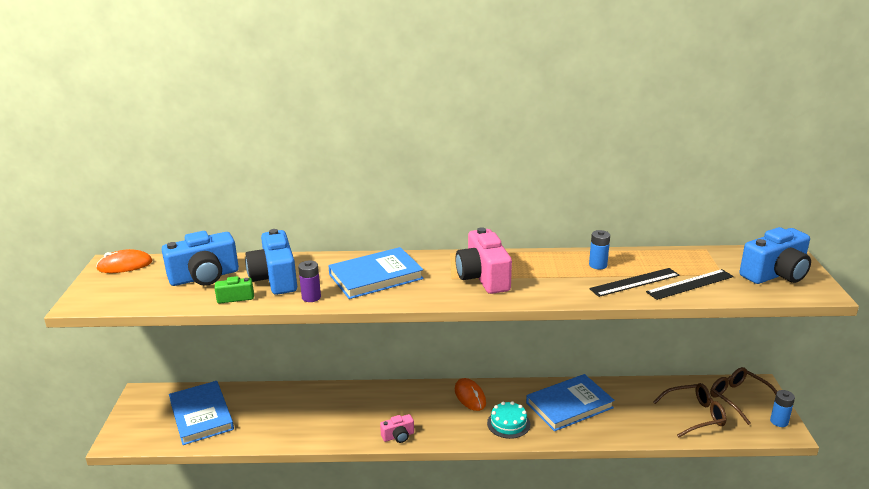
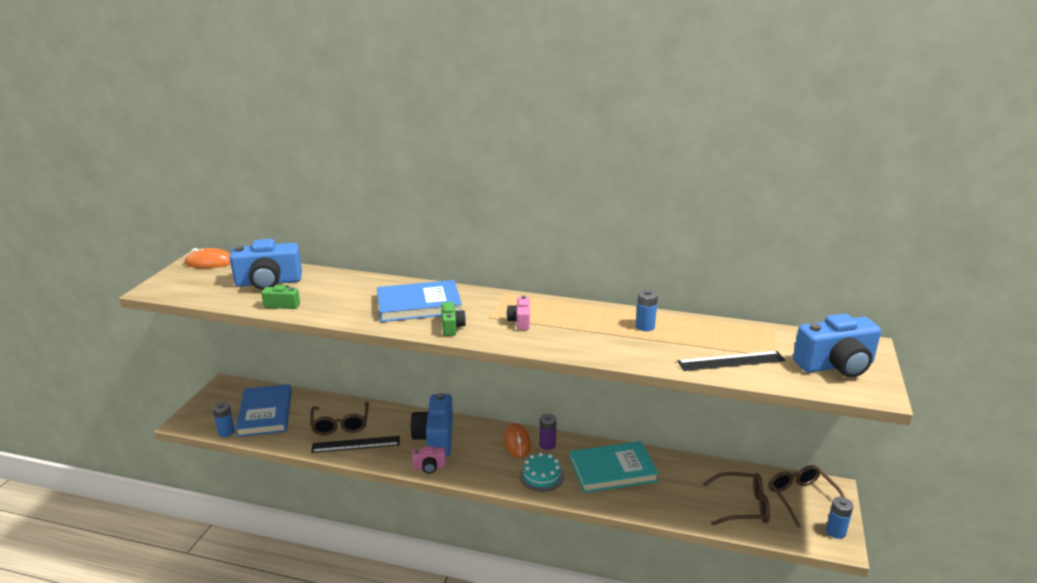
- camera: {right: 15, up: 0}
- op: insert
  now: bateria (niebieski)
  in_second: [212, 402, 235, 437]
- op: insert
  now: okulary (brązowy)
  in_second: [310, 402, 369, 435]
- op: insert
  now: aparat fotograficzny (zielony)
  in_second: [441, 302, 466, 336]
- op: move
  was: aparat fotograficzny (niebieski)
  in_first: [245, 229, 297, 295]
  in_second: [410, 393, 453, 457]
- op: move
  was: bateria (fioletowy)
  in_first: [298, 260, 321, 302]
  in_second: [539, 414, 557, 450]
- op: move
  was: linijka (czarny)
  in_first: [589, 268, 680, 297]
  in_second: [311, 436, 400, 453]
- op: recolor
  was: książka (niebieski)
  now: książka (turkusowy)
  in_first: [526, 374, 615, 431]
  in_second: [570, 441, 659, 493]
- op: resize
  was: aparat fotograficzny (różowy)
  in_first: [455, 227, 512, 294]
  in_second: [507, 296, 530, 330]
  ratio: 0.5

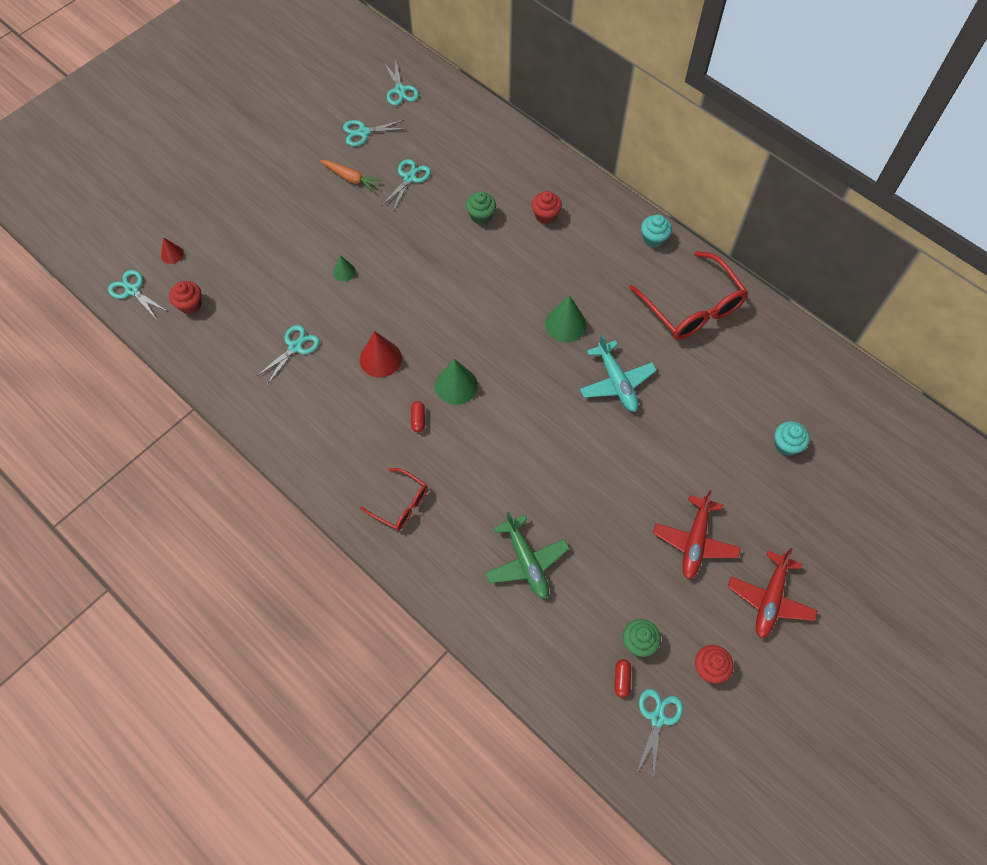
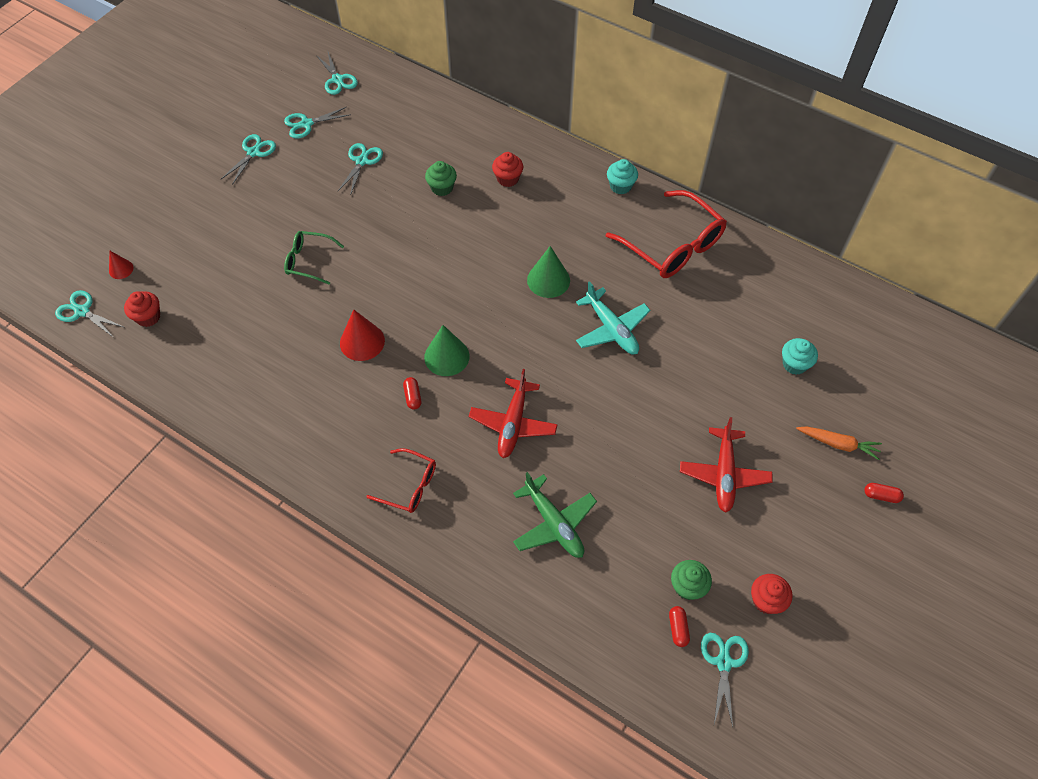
- camera: {right: -10, up: -5}
- op: insert
  now: kapsułka (czerwony)
  in_second: [864, 483, 904, 503]
- op: move
  was: nożyczki (turkusowy)
  in_first: [256, 325, 320, 385]
  in_second: [221, 134, 276, 185]
- op: move
  was: marchewka (pomarańczowy)
  in_first: [320, 160, 381, 192]
  in_second: [796, 426, 882, 460]
- op: move
  was: samolot (czerwony)
  in_first: [728, 548, 818, 638]
  in_second: [469, 369, 558, 458]
- op: replace
  was: stożek (zielony)
  now: okulary (zielony)
  in_first: [333, 255, 356, 282]
  in_second: [284, 231, 344, 285]

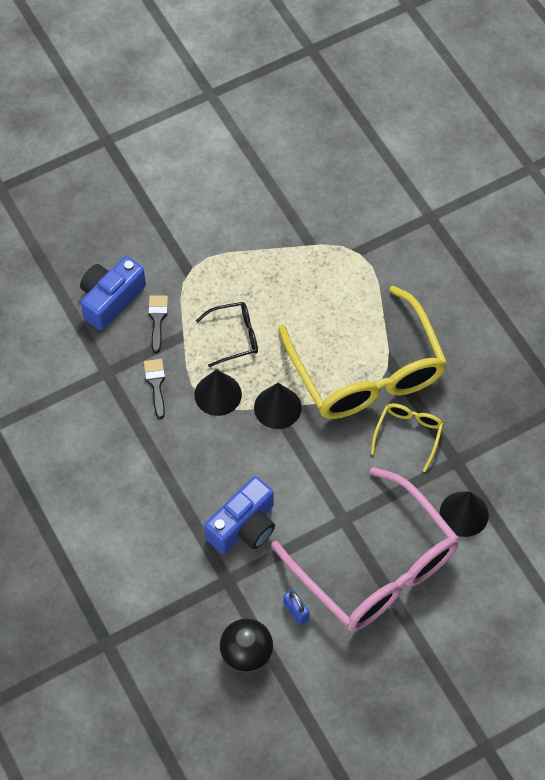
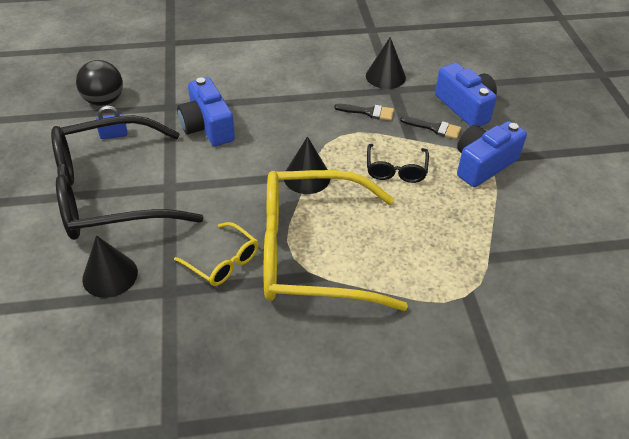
- camera: {right: 110, up: -15}
- op: insert
  now: aparat fotograficzny (niebieski)
  in_second: [457, 121, 527, 187]
- op: move
  was: stożek (czarny)
  in_first: [194, 369, 242, 416]
  in_second: [366, 37, 406, 89]
- op: recolor
  was: okulary (różowy)
  now: okulary (czarny)
  in_first: [271, 467, 459, 631]
  in_second: [51, 115, 204, 240]

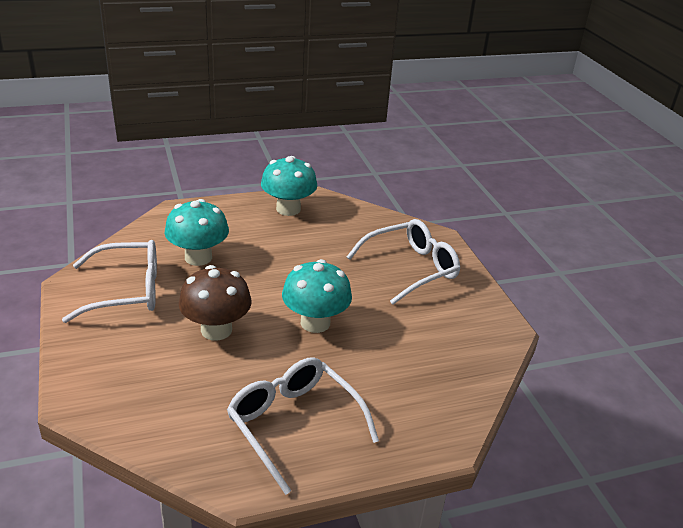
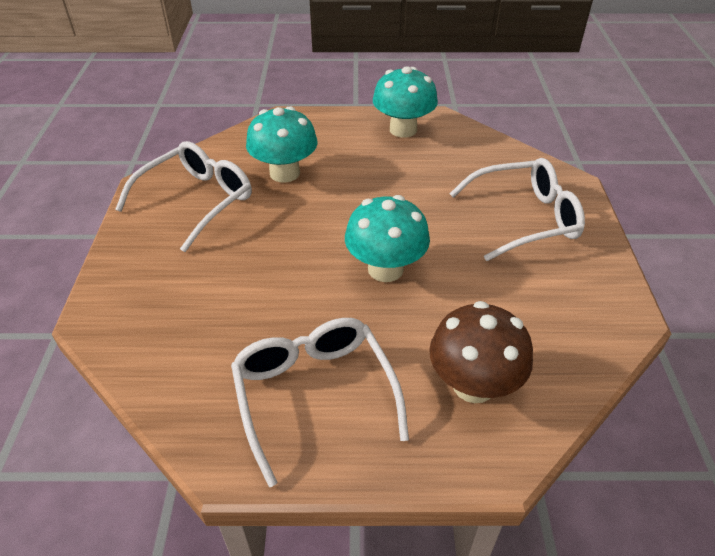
- camera: {right: 20, up: 10}
- op: move
  was: grzyb (brązowy)
  in_first: [179, 265, 252, 341]
  in_second: [429, 301, 533, 403]
- op: rotate
  was: okulary (biały)
  in_first: [62, 240, 157, 323]
  in_second: [115, 141, 252, 252]
  clockwise: -60

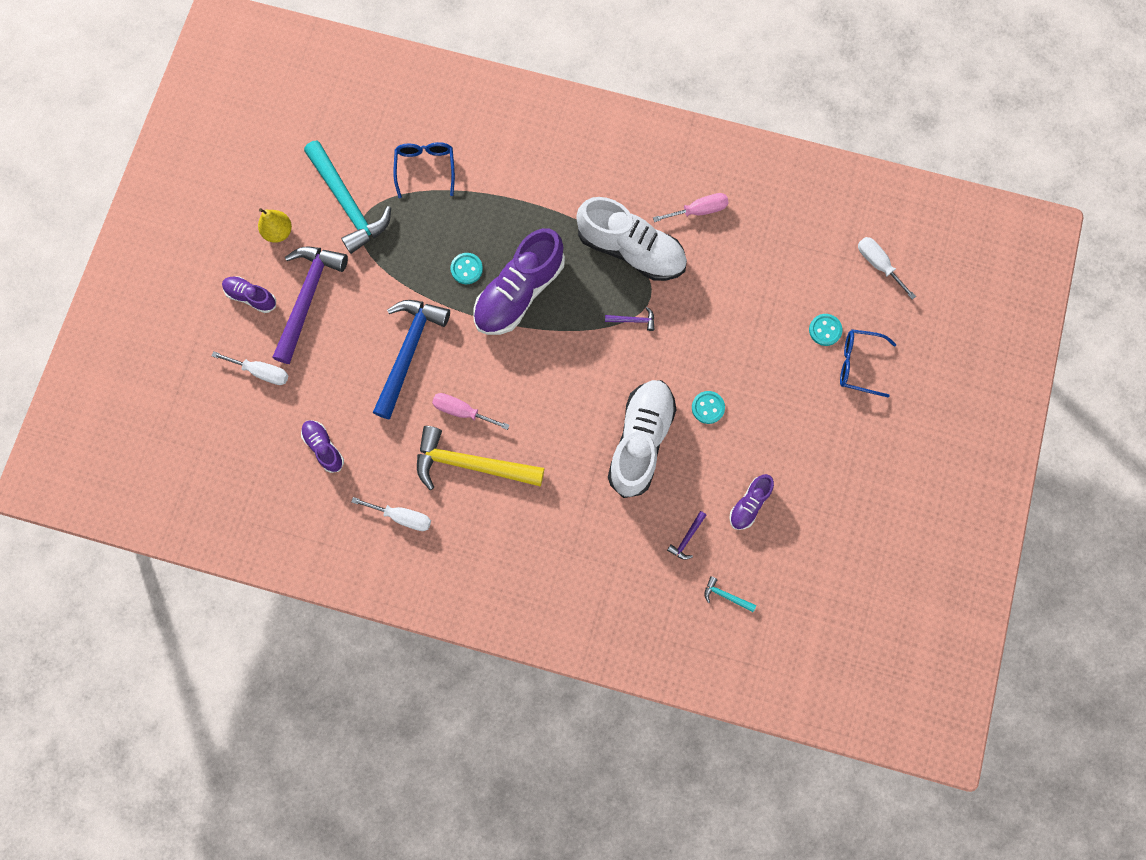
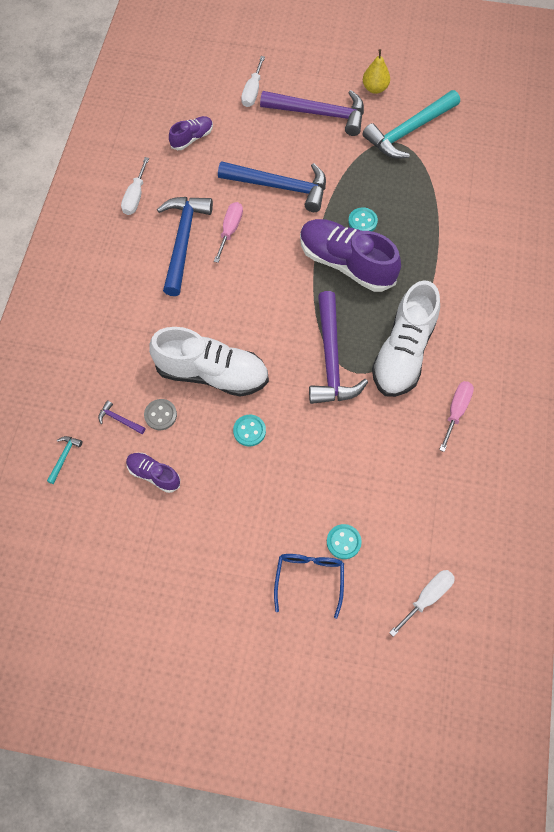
- camera: {right: 85, up: -10}
- op: delete
  was: but (fioletowy)
  in_first: [222, 276, 276, 313]
- op: delete
  was: okulary (niebieski)
  in_first: [393, 142, 455, 198]
- op: insert
  now: guzik (szary)
  in_second: [144, 399, 177, 430]
- op: recolor
  was: młotek (żółty)
  now: młotek (niebieski)
  in_first: [417, 426, 544, 490]
  in_second: [157, 197, 213, 296]
- op: rotate
  was: śrubokręt (różowy)
  in_first: [653, 193, 729, 222]
  in_second: [439, 381, 474, 452]
  clockwise: -135
- op: resize
  was: młotek (fioletowy)
  in_first: [605, 307, 655, 331]
  in_second: [309, 291, 368, 404]
  ratio: 2.48

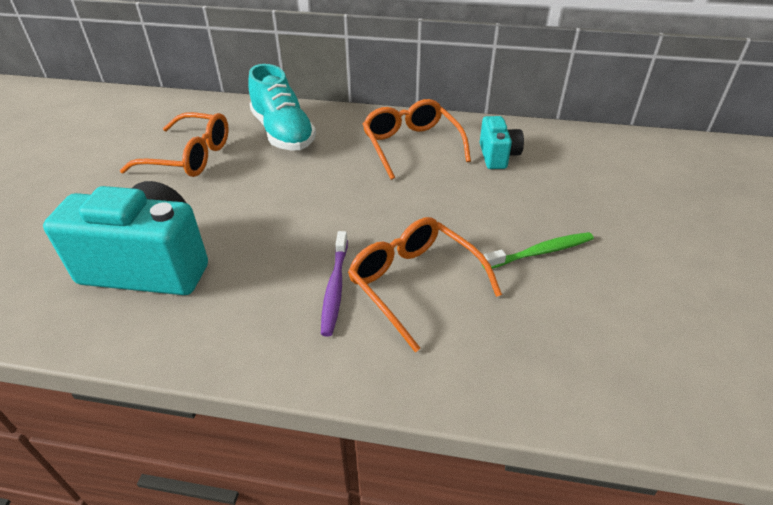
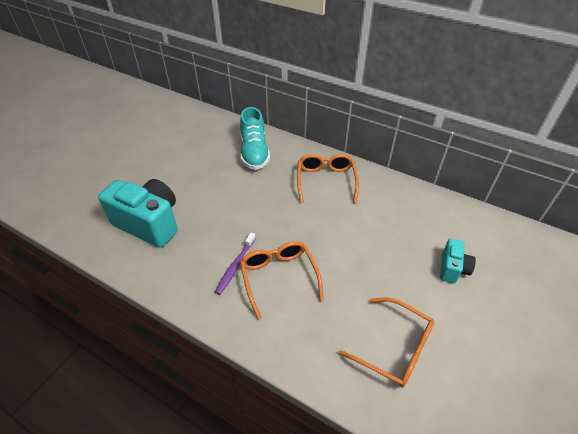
- camera: {right: 20, up: 5}
- op: delete
  was: szczoteczka do zębów (zielony)
  in_first: [482, 232, 594, 269]
- op: move
  was: okulary (pomarańczowy)
  in_first: [120, 112, 229, 177]
  in_second: [338, 297, 435, 388]
- op: move
  was: aparat fotograficzny (turkusowy)
  in_first: [480, 116, 524, 169]
  in_second: [440, 239, 476, 283]

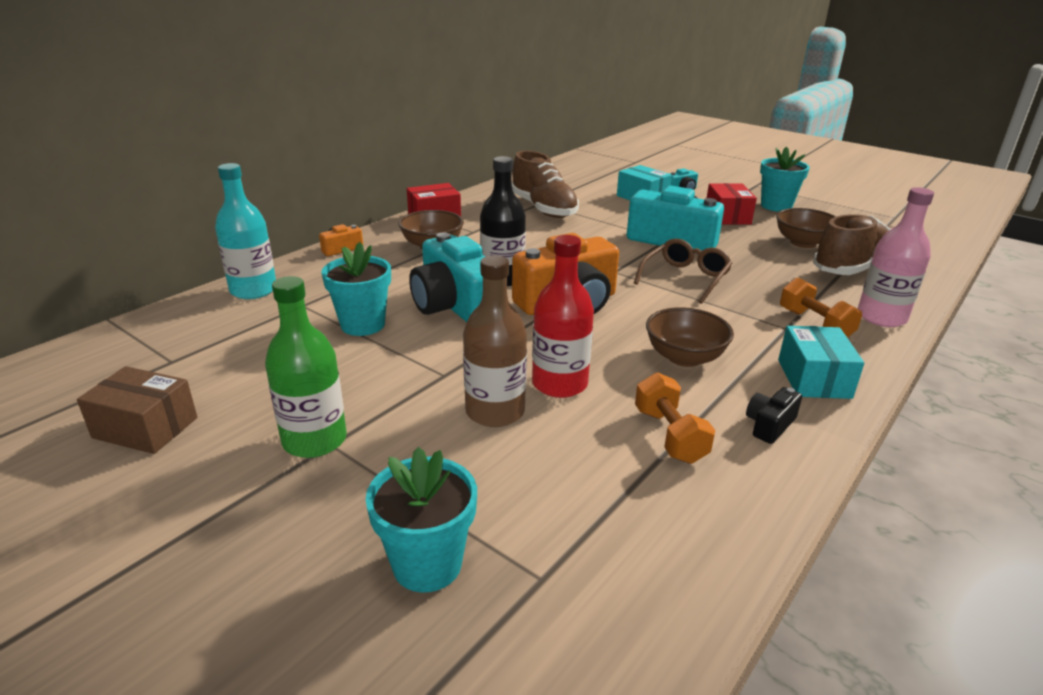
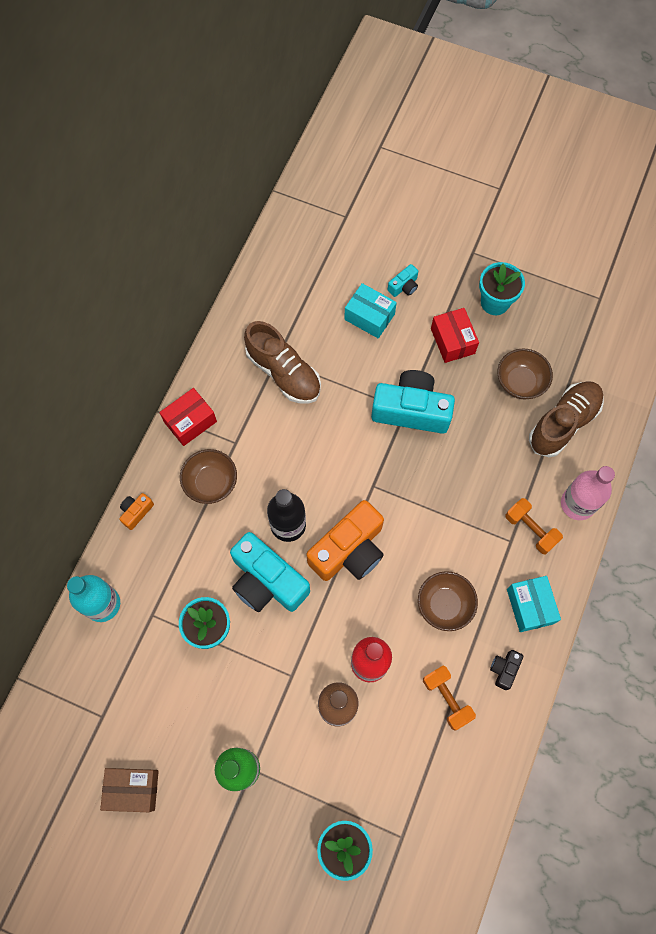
- camera: {right: -15, up: 40}
- op: delete
  was: okulary (brązowy)
  in_first: [634, 238, 733, 304]

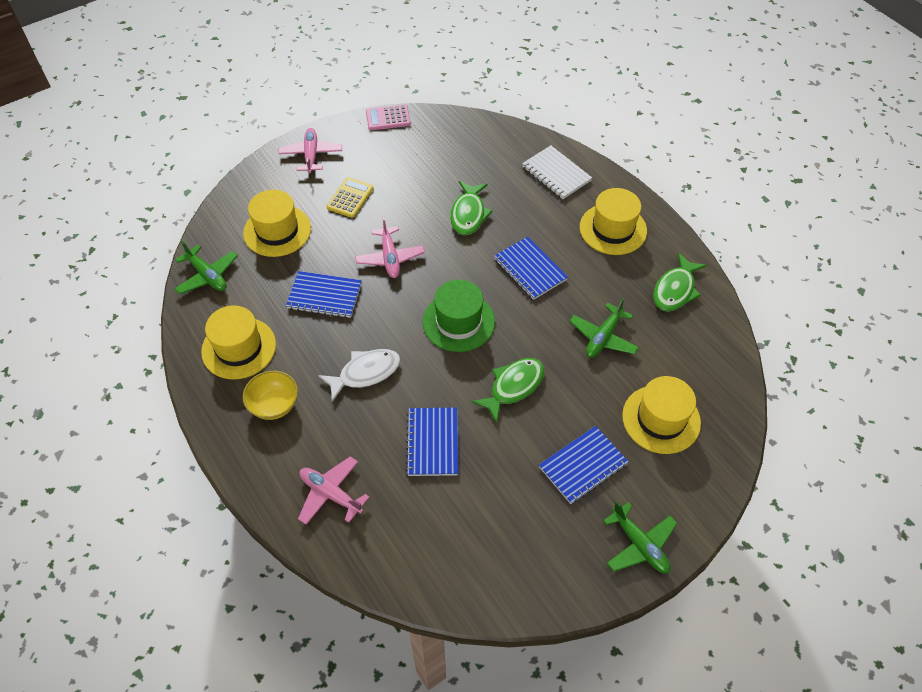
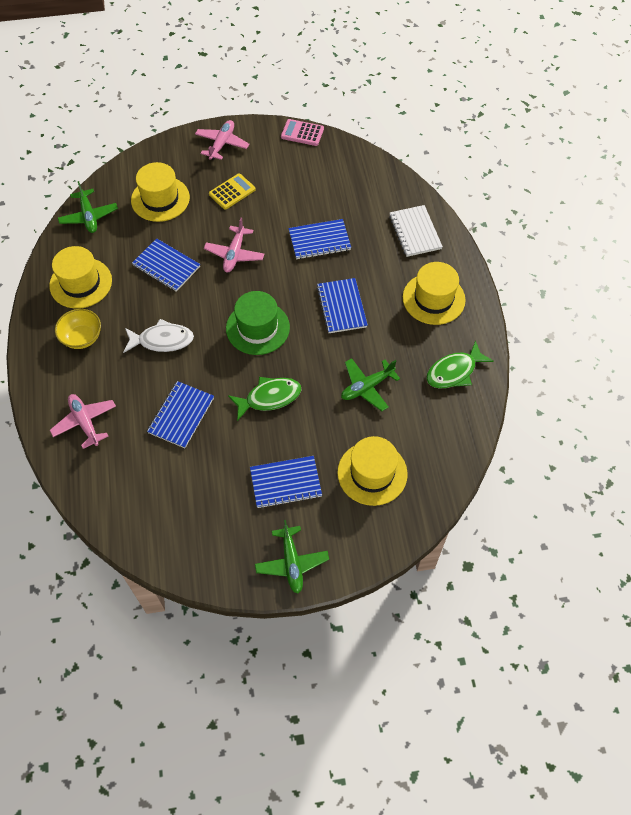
- camera: {right: 25, up: 5}
- op: replace
  was: ryba (zielony)
  now: zeszyt (niebieski)
  in_first: [450, 181, 493, 235]
  in_second: [288, 219, 351, 259]

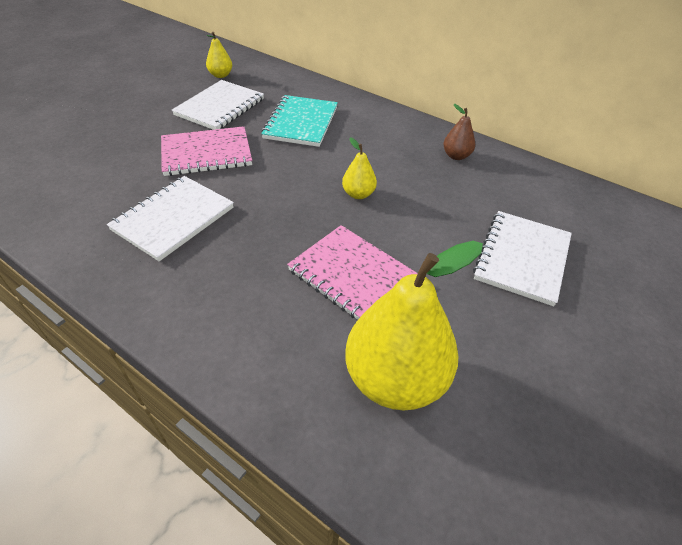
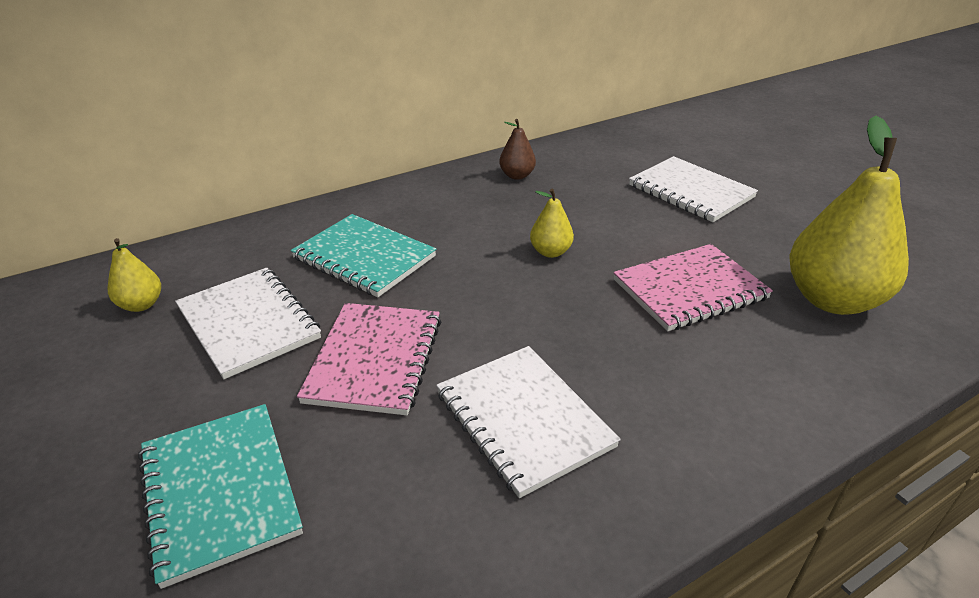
- camera: {right: -65, up: -10}
- op: insert
  now: zeszyt (turkusowy)
  in_second: [138, 404, 303, 589]

